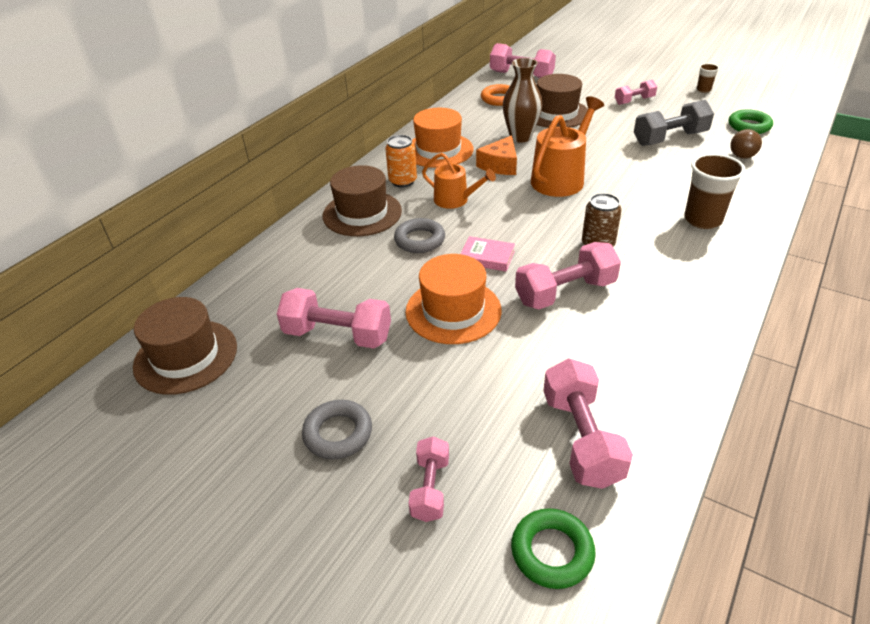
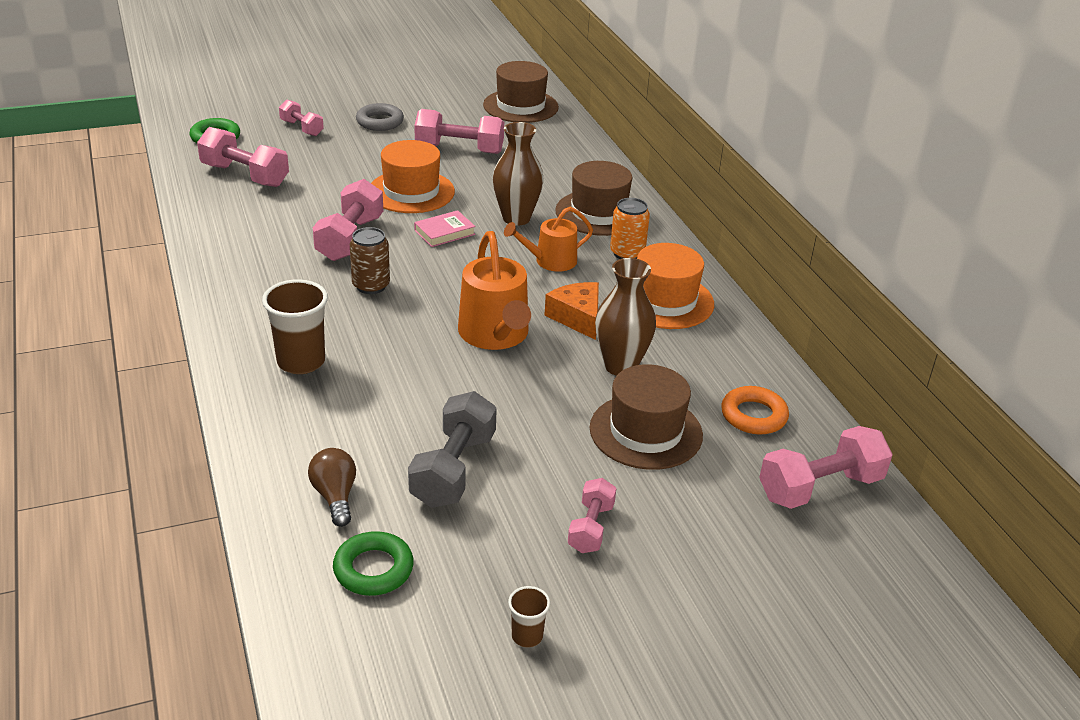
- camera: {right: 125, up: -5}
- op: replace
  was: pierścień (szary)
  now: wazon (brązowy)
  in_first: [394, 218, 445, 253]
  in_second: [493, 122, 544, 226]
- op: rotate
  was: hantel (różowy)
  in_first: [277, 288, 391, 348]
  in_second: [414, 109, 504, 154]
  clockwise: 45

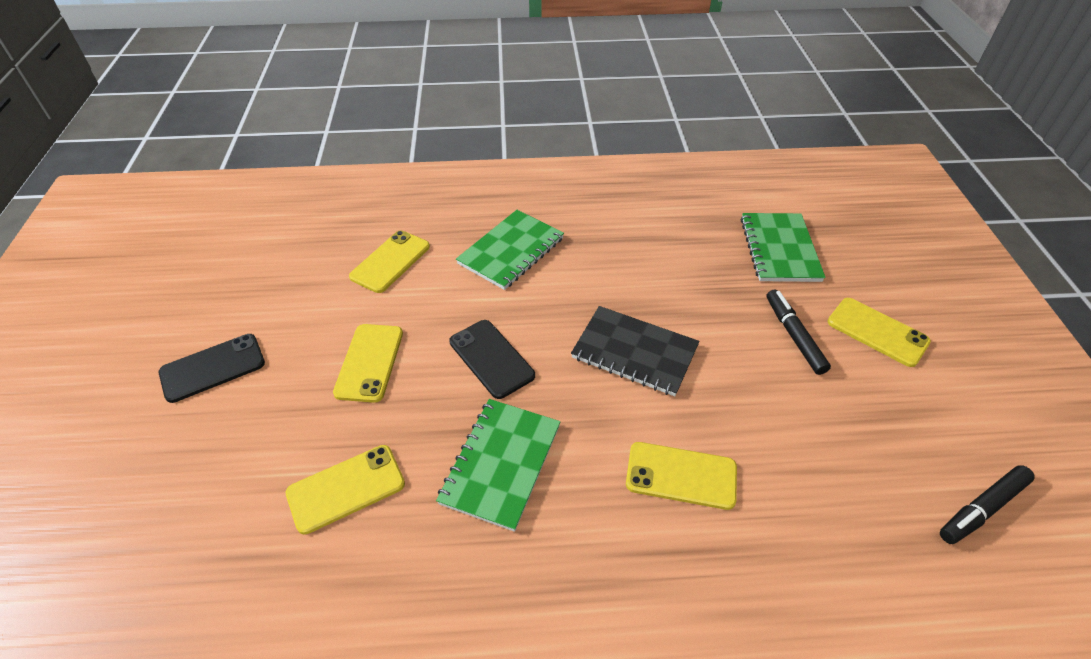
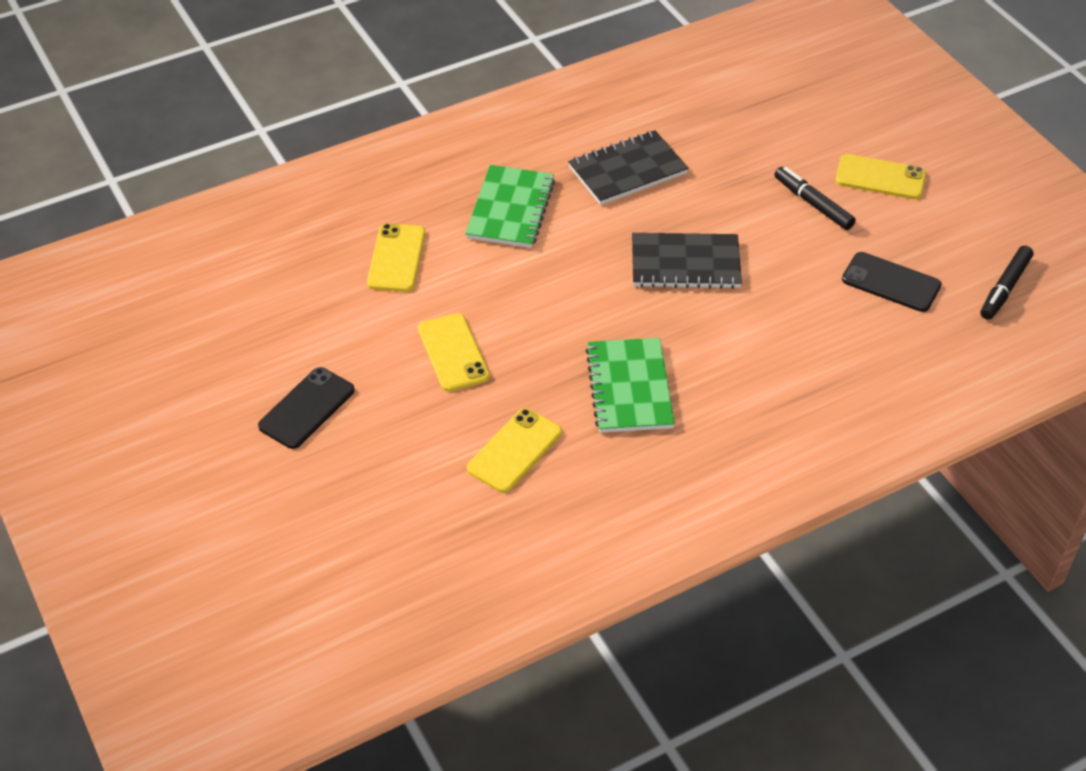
- camera: {right: -25, up: 0}
- op: delete
  was: telefon (żółty)
  in_first: [626, 442, 737, 510]
- op: delete
  was: zeszyt (zielony)
  in_first: [741, 213, 826, 282]
- op: insert
  now: zeszyt (czarny)
  in_second: [568, 130, 689, 205]
- op: move
  was: telefon (czarny)
  in_first: [449, 320, 535, 399]
  in_second: [842, 252, 942, 312]

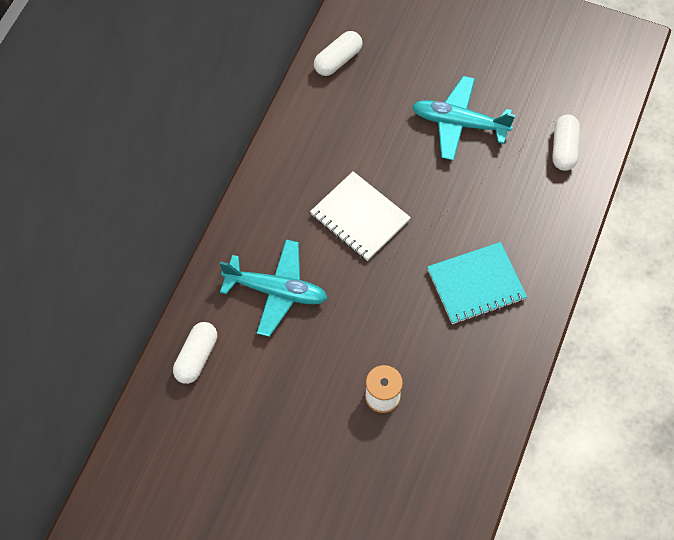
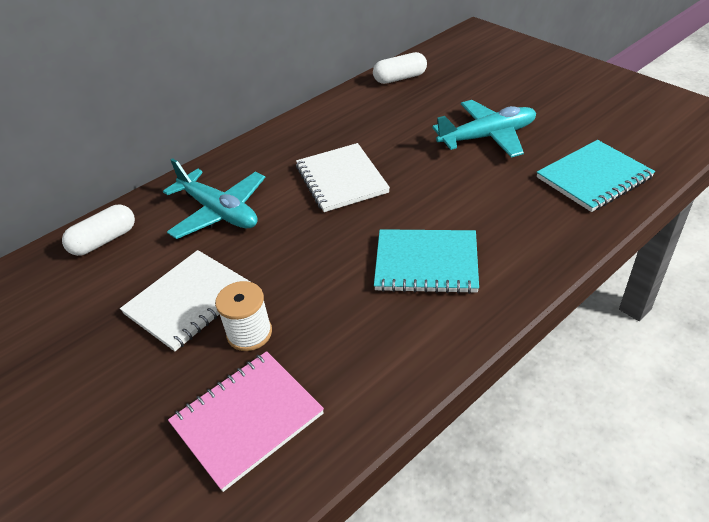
- camera: {right: 30, up: -20}
- op: insert
  now: zeszyt (biały)
  in_second: [120, 250, 250, 351]
- op: insert
  now: zeszyt (różowy)
  in_second: [168, 351, 324, 492]
- op: replace
  was: kapsułka (biały)
  now: zeszyt (turkusowy)
  in_first: [552, 114, 580, 171]
  in_second: [537, 140, 655, 212]
- op: rotate
  was: samolot (turkusowy)
  in_first: [412, 76, 515, 161]
  in_second: [432, 100, 536, 158]
  clockwise: 120

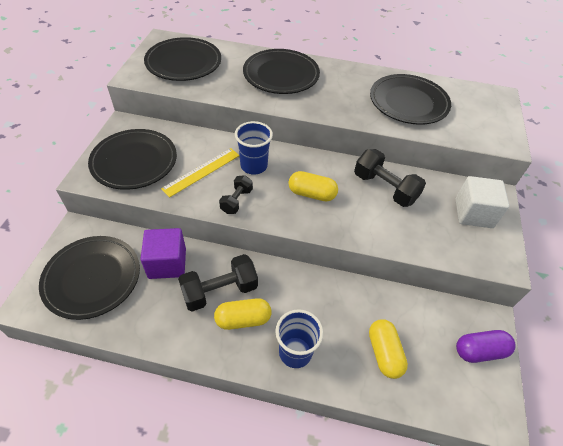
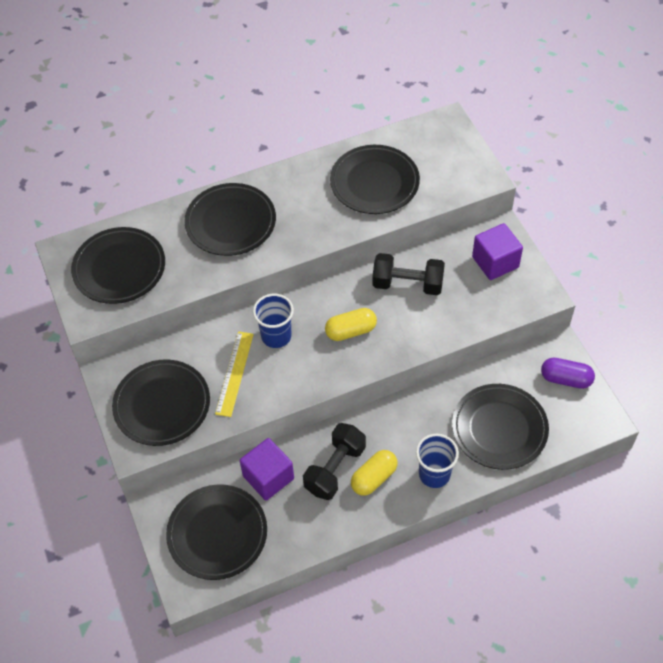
- camera: {right: -30, up: 5}
- op: delete
  was: hantel (czarny)
  in_first: [219, 175, 253, 214]
- op: replace
  was: kapsułka (żółty)
  now: talerz (czarny)
  in_first: [369, 319, 408, 379]
  in_second: [452, 384, 549, 470]
- op: recolor
  was: sześcian (biały)
  now: sześcian (fioletowy)
  in_first: [455, 176, 510, 228]
  in_second: [472, 223, 523, 280]
- op: rotate
  was: kapsułka (fioletowy)
  in_first: [456, 330, 516, 363]
  in_second: [541, 358, 595, 389]
  clockwise: 60

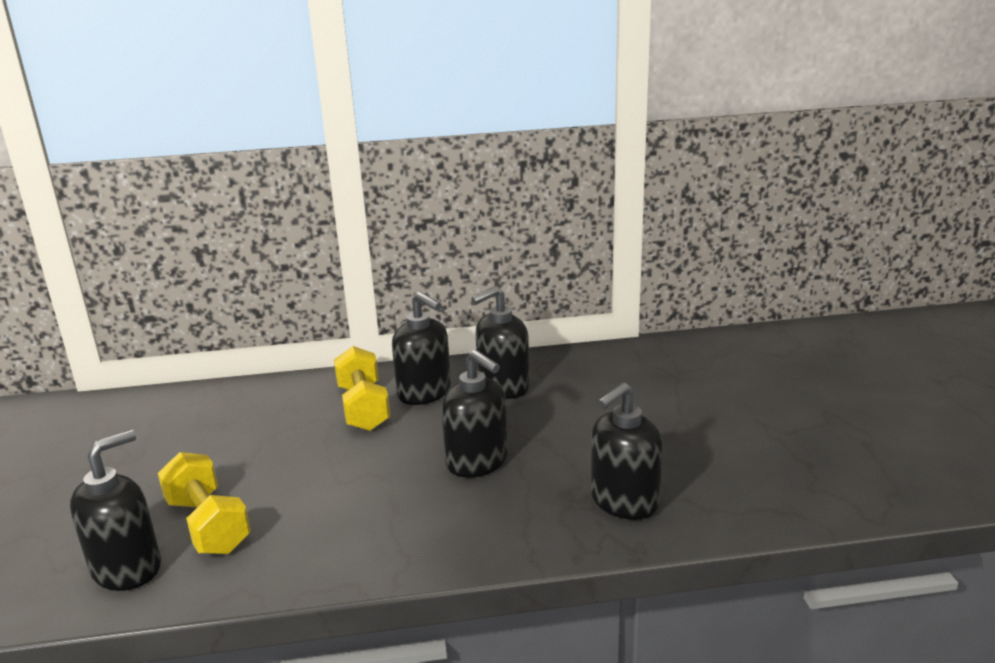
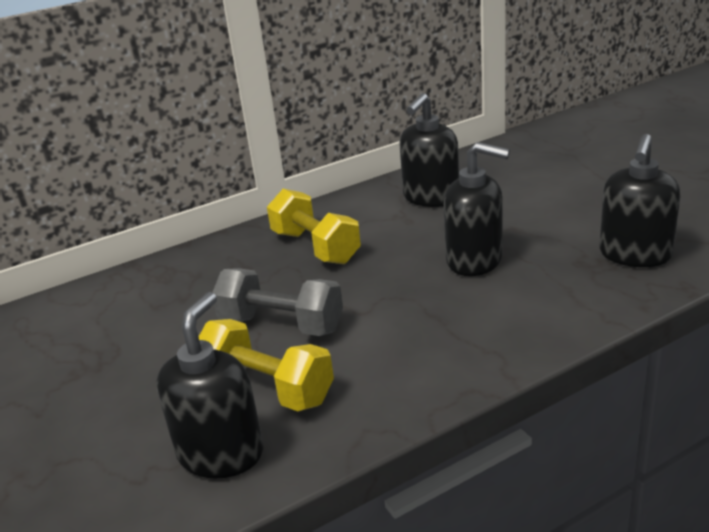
- camera: {right: -20, up: 5}
- op: delete
  was: dozownik mydła (czarny)
  in_first: [392, 292, 451, 405]
- op: insert
  now: hantel (szary)
  in_second: [212, 268, 343, 336]

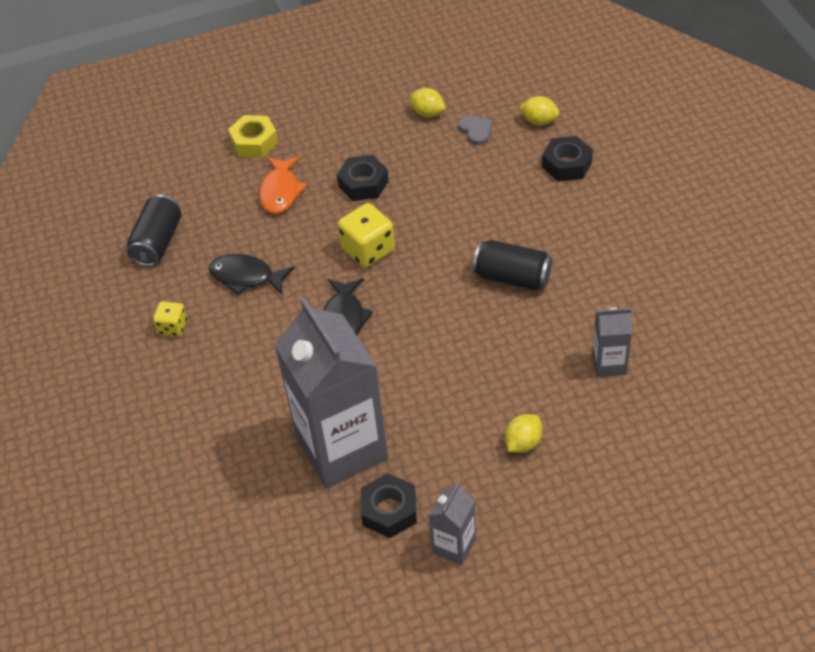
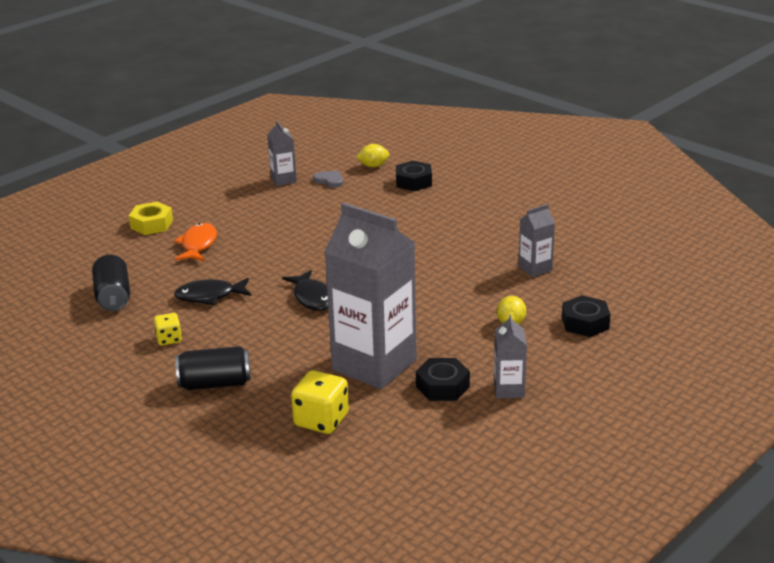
- camera: {right: -30, up: -20}
- op: move
  was: nakrętka (czarny)
  in_first: [337, 155, 389, 201]
  in_second: [562, 295, 611, 337]
- op: move
  was: kostka do gry (żółty)
  in_first: [338, 203, 395, 268]
  in_second: [291, 370, 349, 434]
- op: move
  was: puszka (czarny)
  in_first: [473, 240, 552, 291]
  in_second: [176, 346, 251, 390]
- op: replace
  was: cytryna (żółty)
  now: karton mleka (szary)
  in_first: [409, 88, 446, 117]
  in_second: [267, 120, 297, 186]
- op: rotate
  was: ryba (pomarańczowy)
  in_first: [259, 156, 307, 214]
  in_second: [174, 223, 217, 261]
  clockwise: -150

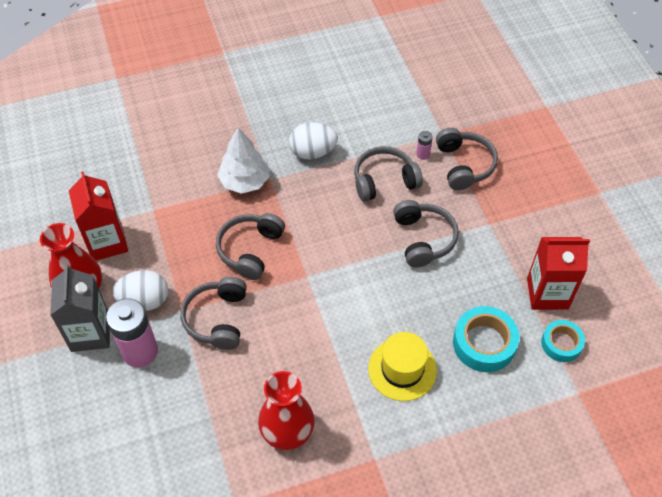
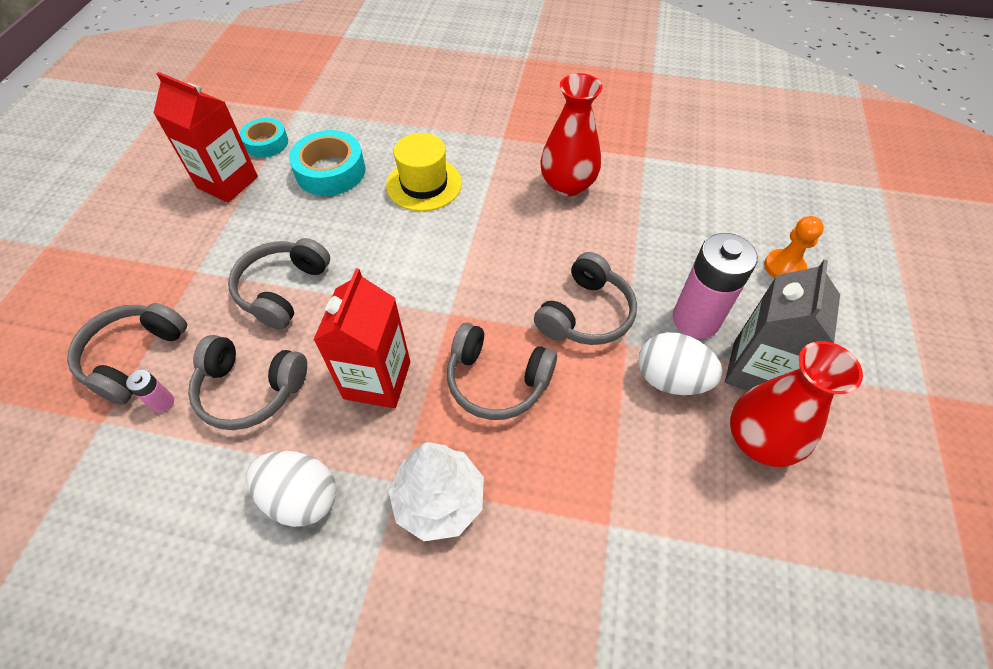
- camera: {right: -150, up: 0}
- op: insert
  now: pionek (pomarańczowy)
  in_second: [764, 216, 824, 279]
- op: move
  was: karton mleka (czerwony)
  in_first: [69, 171, 128, 261]
  in_second: [313, 268, 410, 408]
- op: rotate
  was: słuchawki (szary)
  in_first: [216, 213, 285, 280]
  in_second: [447, 323, 557, 420]
  clockwise: 60

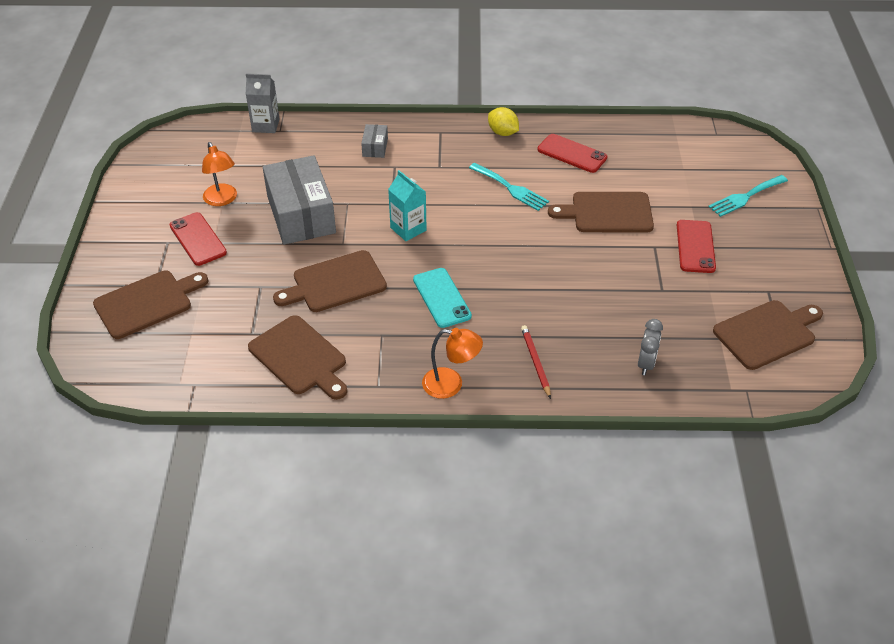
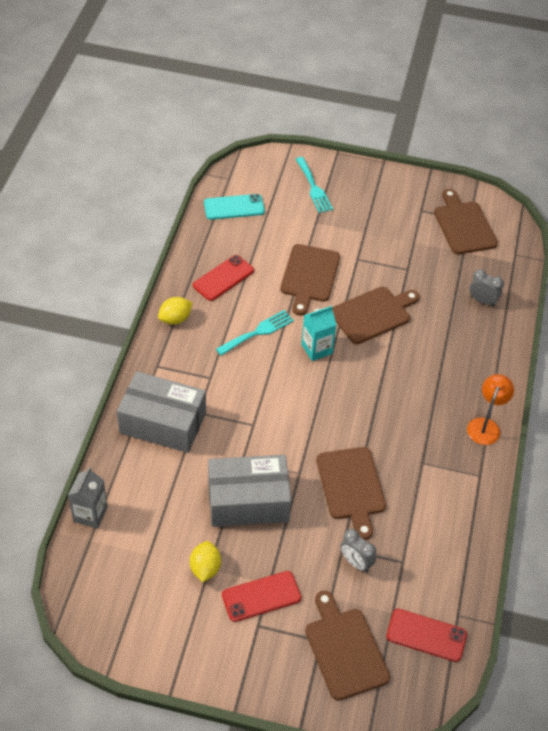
- camera: {right: -80, up: 5}
- op: delete
  was: ołówek (czerwony)
  in_first: [521, 325, 551, 399]
- op: insert
  now: budzik (szary)
  in_second: [340, 529, 376, 572]
- op: move
  was: deska do krojenia (brązowy)
  in_first: [248, 315, 347, 400]
  in_second: [332, 287, 420, 344]
- op: move
  was: karton mleka (turkusowy)
  in_first: [388, 170, 427, 241]
  in_second: [301, 306, 337, 361]
- op: move
  was: telefon (turkusowy)
  in_first: [413, 268, 472, 328]
  in_second: [204, 194, 265, 220]
- op: move
  was: telefon (czerwony)
  in_first: [677, 220, 716, 273]
  in_second: [386, 609, 467, 662]
- op: replace
  was: lampka (pomarańczowy)
  now: cytryna (żółty)
  in_first: [202, 142, 237, 206]
  in_second: [190, 541, 221, 582]
- op: resize
  was: pudełko (szary)
  in_first: [361, 124, 388, 158]
  in_second: [117, 371, 206, 453]
  ratio: 2.27

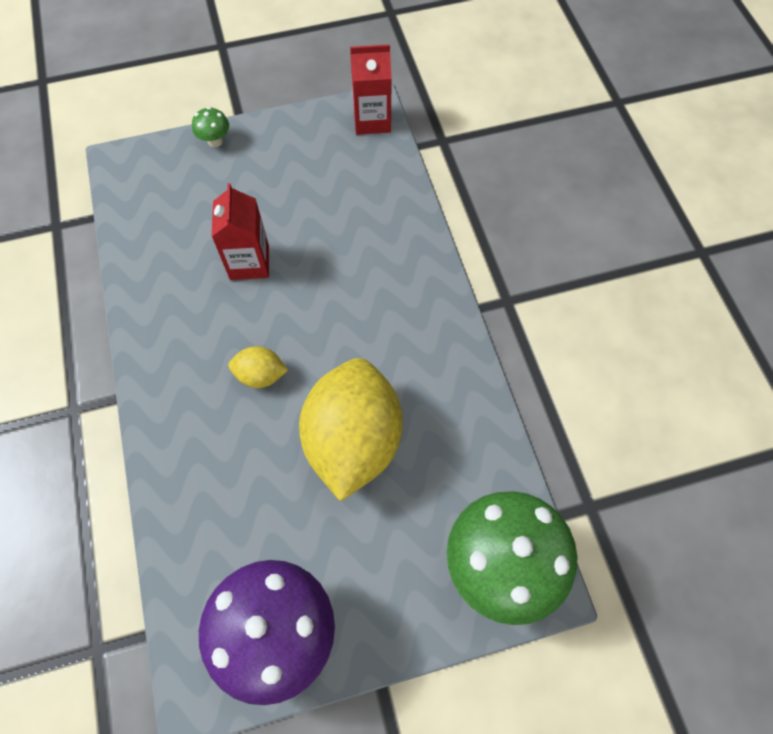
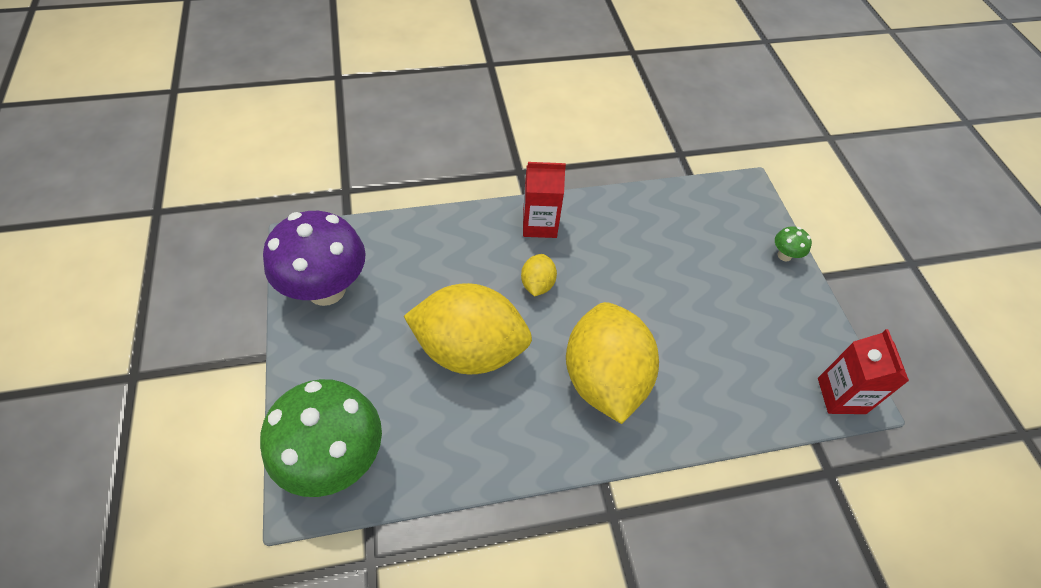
- camera: {right: 90, up: -10}
- op: insert
  now: cytryna (żółty)
  in_second: [566, 302, 659, 424]
- op: move
  was: karton mleka (czerwony)
  in_first: [212, 183, 269, 280]
  in_second: [523, 162, 566, 238]

